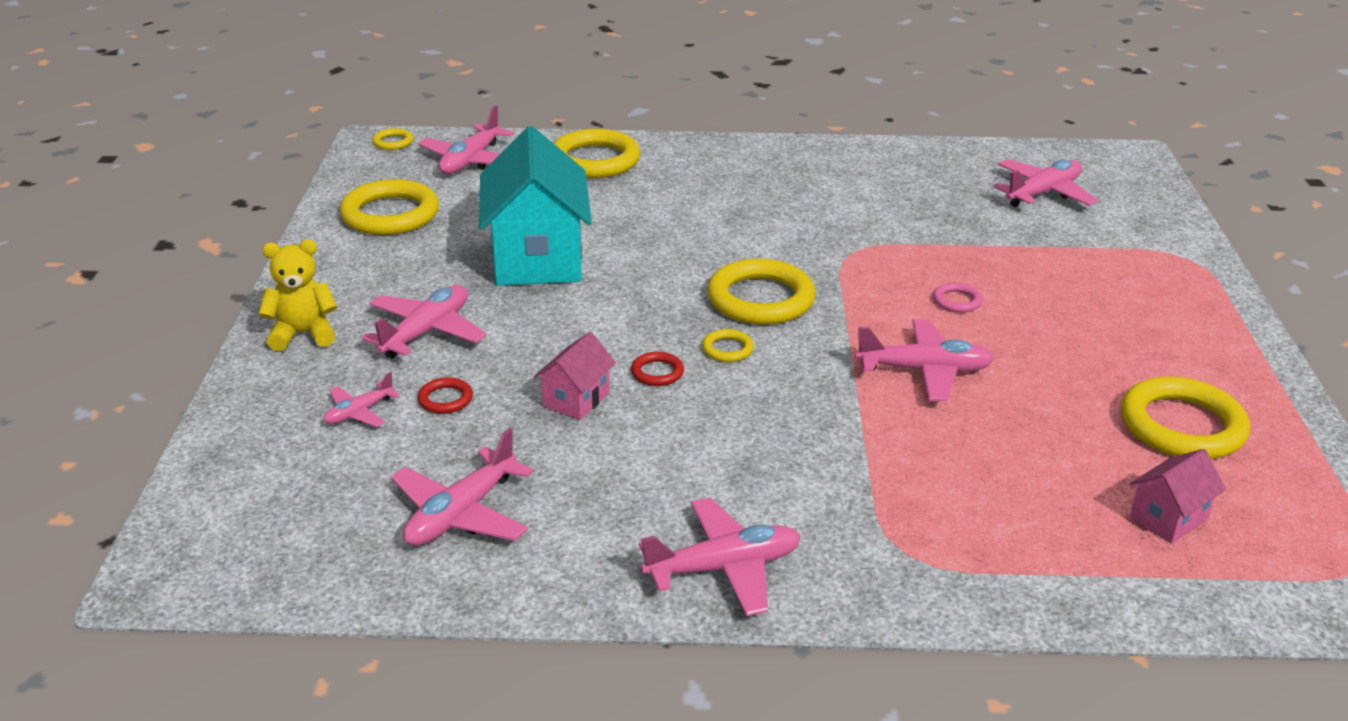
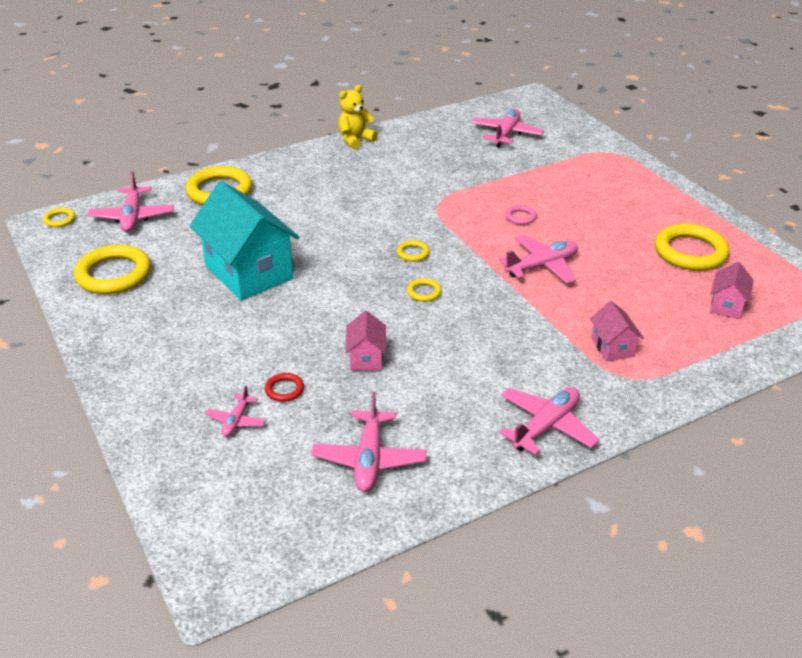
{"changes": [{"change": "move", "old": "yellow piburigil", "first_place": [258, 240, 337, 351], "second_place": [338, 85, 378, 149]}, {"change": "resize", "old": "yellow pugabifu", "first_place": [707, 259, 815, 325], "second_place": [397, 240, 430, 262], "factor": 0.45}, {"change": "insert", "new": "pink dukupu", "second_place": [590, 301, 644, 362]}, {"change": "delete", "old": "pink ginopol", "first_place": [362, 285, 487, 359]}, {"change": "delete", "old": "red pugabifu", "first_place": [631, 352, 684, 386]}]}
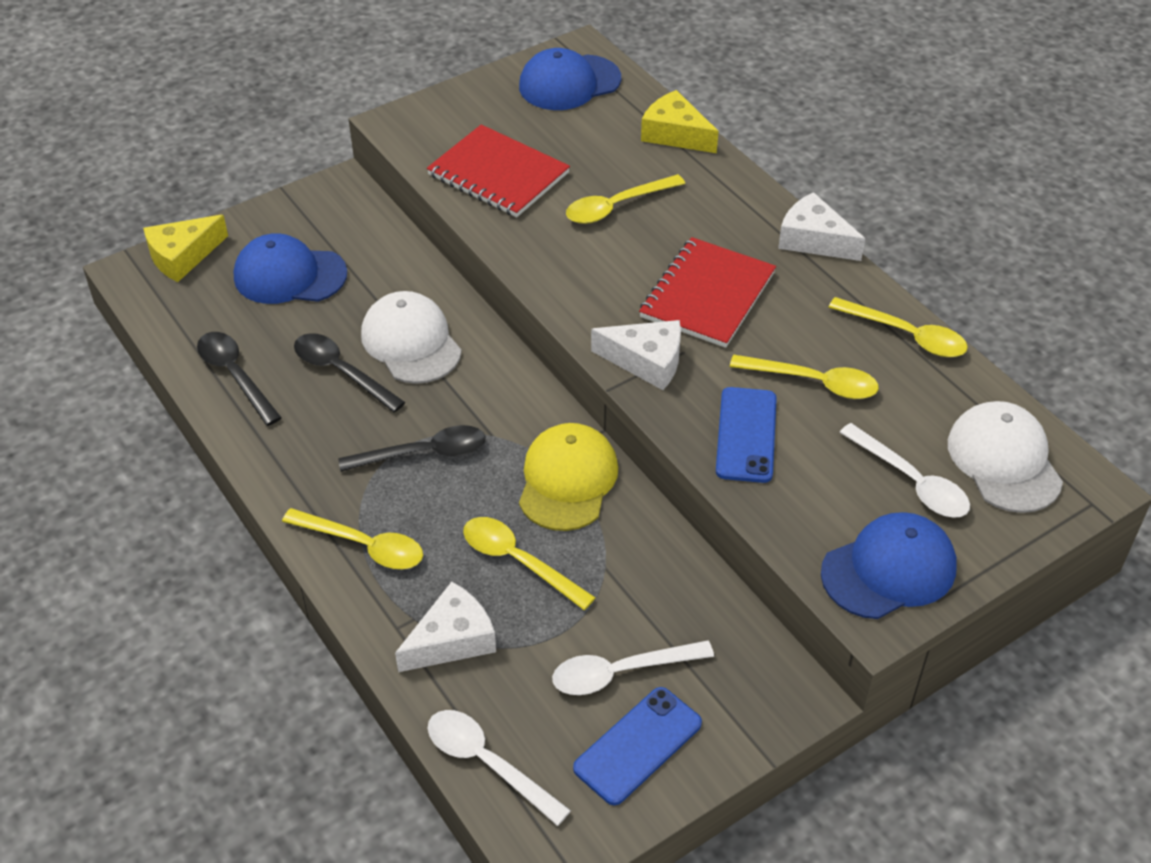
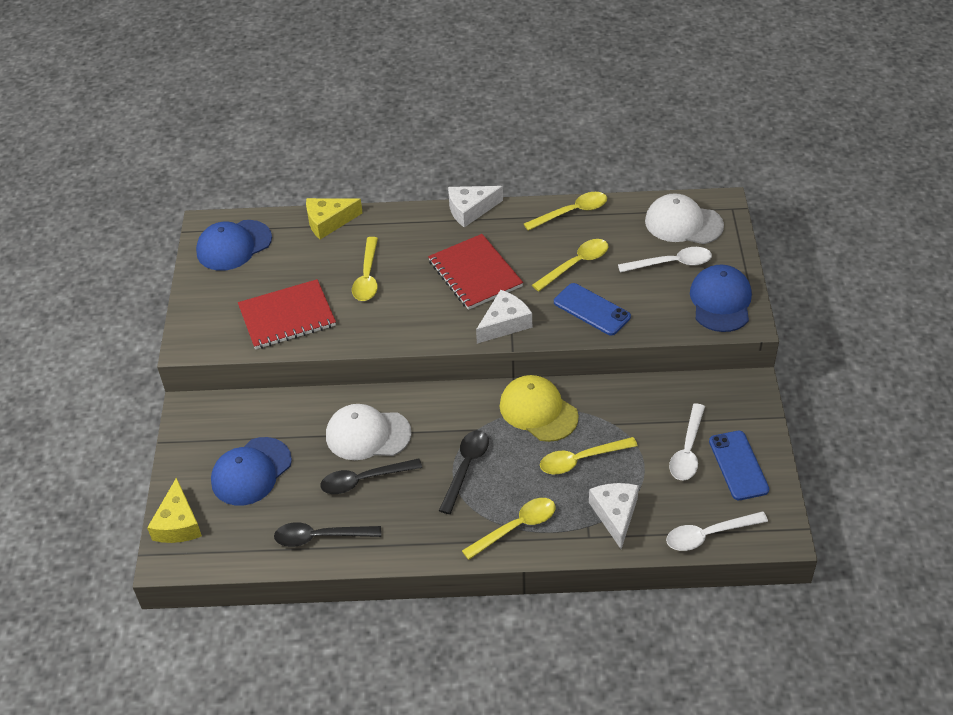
{"changes": [{"change": "rotate", "old": "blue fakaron", "first_place": [519, 48, 621, 110], "second_place": [196, 220, 272, 271], "degrees": 45}]}
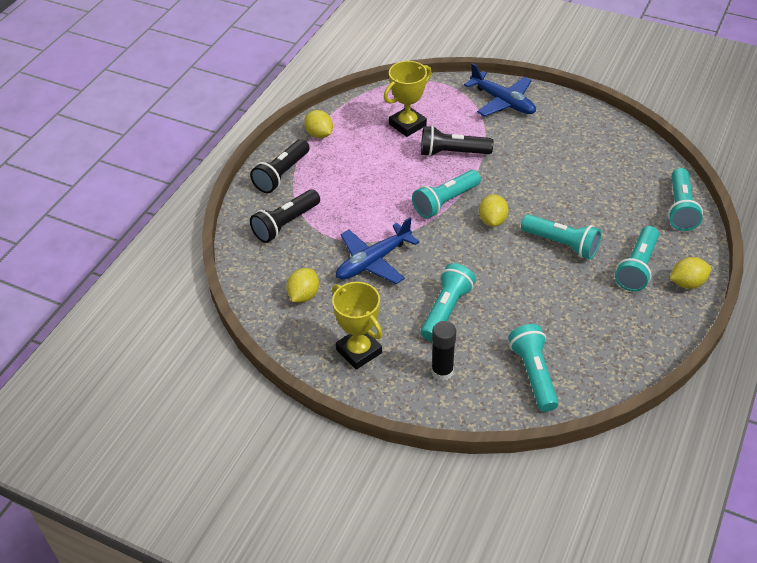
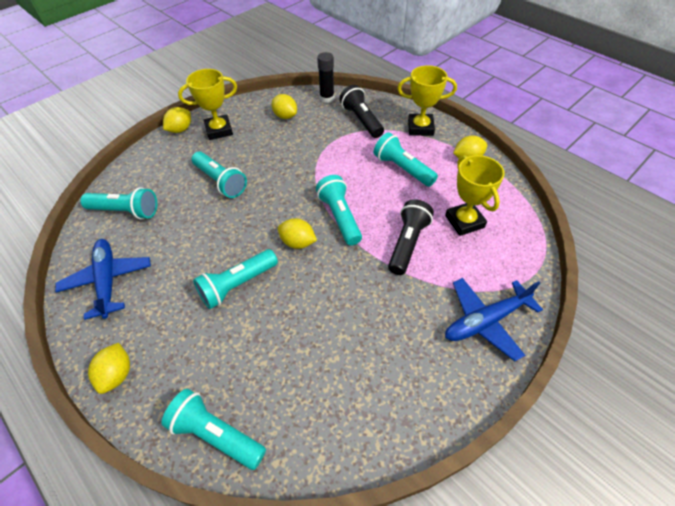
{"changes": [{"change": "move", "old": "blue ginopol", "first_place": [336, 217, 419, 284], "second_place": [55, 239, 151, 320]}, {"change": "insert", "new": "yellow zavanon", "second_place": [163, 107, 191, 133]}, {"change": "move", "old": "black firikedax", "first_place": [431, 321, 456, 381], "second_place": [317, 52, 334, 103]}, {"change": "move", "old": "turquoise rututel", "first_place": [615, 226, 659, 292], "second_place": [373, 132, 438, 187]}, {"change": "replace", "old": "black rututel", "new": "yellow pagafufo", "first_place": [250, 139, 310, 193], "second_place": [397, 65, 457, 136]}]}
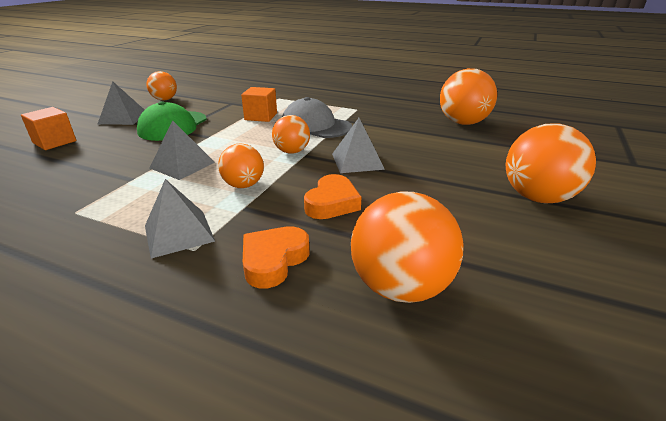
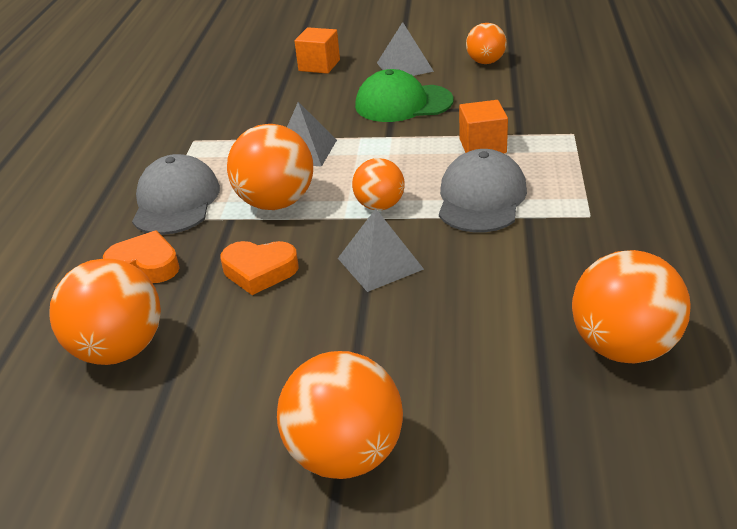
{"changes": [{"change": "replace", "old": "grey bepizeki", "new": "grey fakaron", "first_place": [145, 179, 215, 259], "second_place": [132, 154, 220, 235]}, {"change": "resize", "old": "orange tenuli", "first_place": [218, 143, 264, 188], "second_place": [227, 124, 313, 210], "factor": 1.66}]}
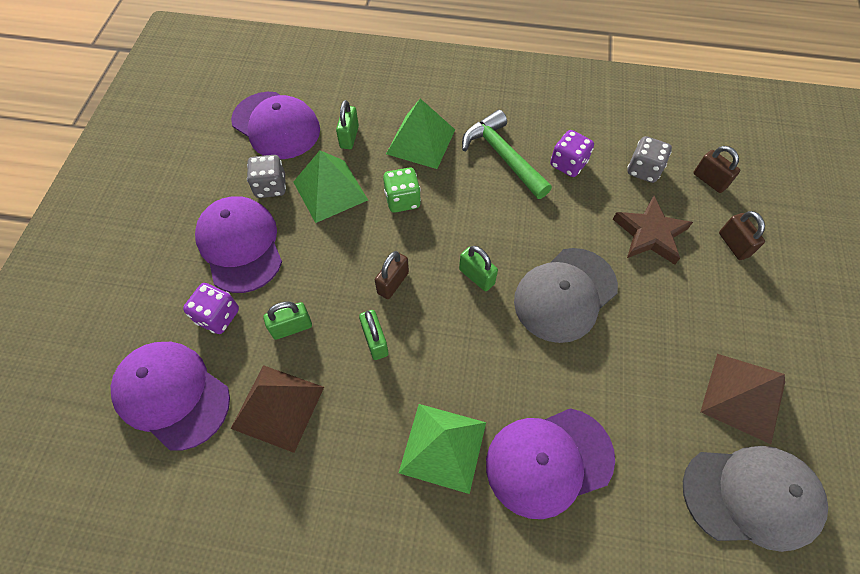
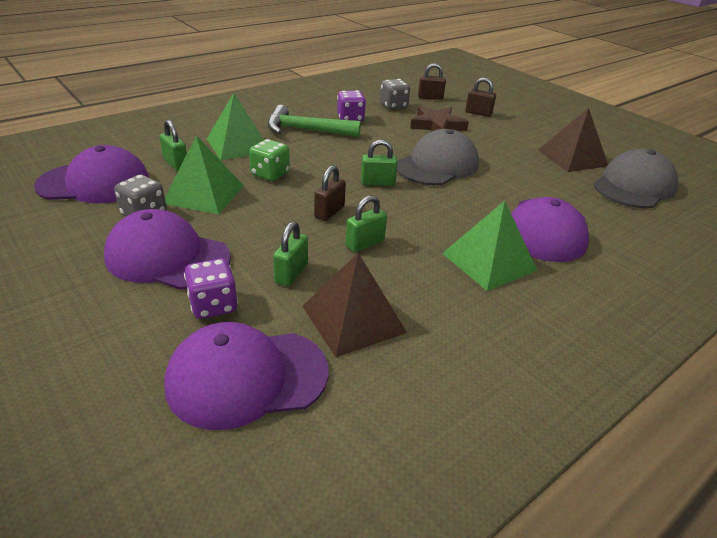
{"changes": [{"change": "rotate", "old": "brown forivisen", "first_place": [375, 251, 409, 299], "second_place": [314, 165, 346, 221], "degrees": 45}, {"change": "rotate", "old": "green forivisen", "first_place": [359, 310, 389, 360], "second_place": [346, 195, 387, 252], "degrees": -60}, {"change": "rotate", "old": "grey fakaron", "first_place": [514, 248, 618, 343], "second_place": [397, 129, 479, 185], "degrees": -135}]}
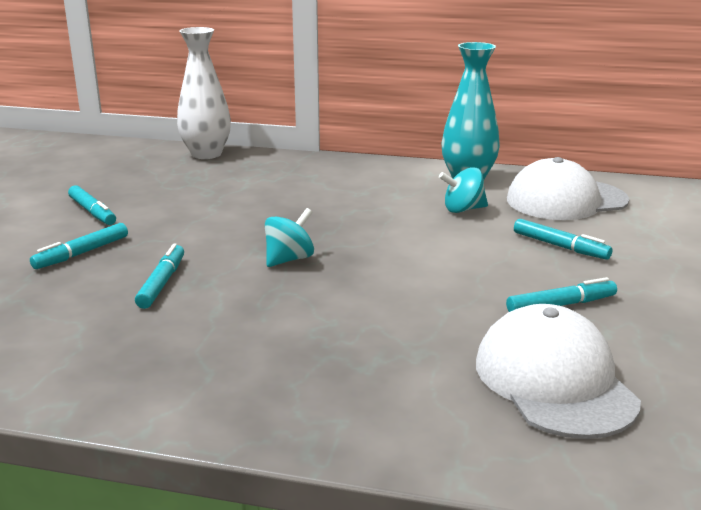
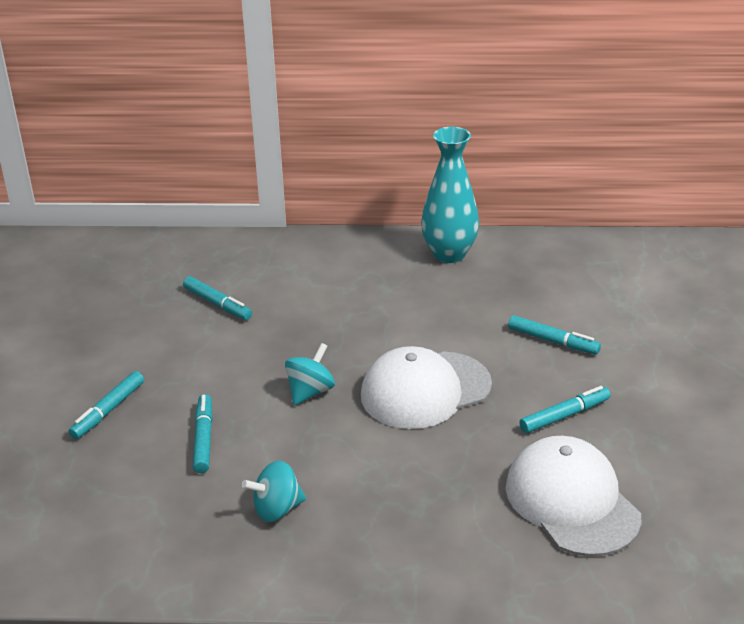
{"changes": [{"change": "move", "old": "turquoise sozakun", "first_place": [68, 185, 116, 225], "second_place": [183, 276, 252, 320]}, {"change": "move", "old": "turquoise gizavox", "first_place": [439, 167, 488, 213], "second_place": [242, 461, 306, 522]}, {"change": "move", "old": "white fakaron", "first_place": [507, 157, 629, 220], "second_place": [361, 346, 492, 429]}, {"change": "delete", "old": "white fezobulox", "first_place": [177, 27, 231, 159]}]}
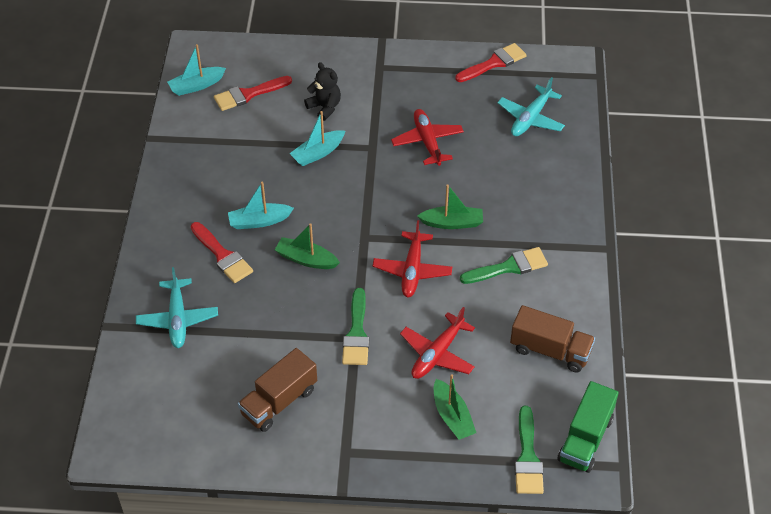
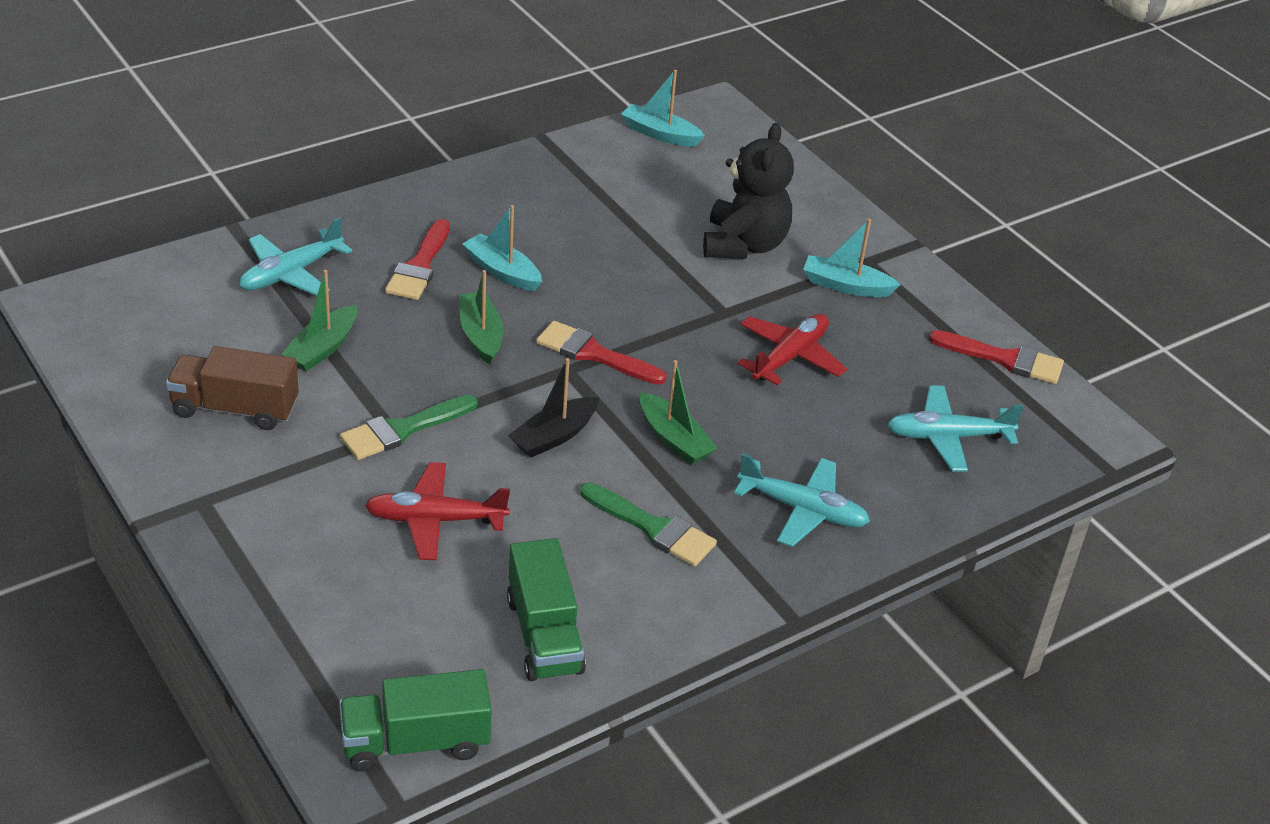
{"changes": [{"change": "move", "old": "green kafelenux", "first_place": [434, 374, 476, 440], "second_place": [281, 270, 357, 372]}, {"change": "recolor", "old": "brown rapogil", "new": "green rapogil", "first_place": [510, 305, 595, 373], "second_place": [507, 538, 586, 681]}, {"change": "replace", "old": "red ginopol", "new": "black kafelenux", "first_place": [373, 220, 452, 297], "second_place": [508, 358, 600, 457]}, {"change": "move", "old": "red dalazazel", "first_place": [214, 76, 292, 111], "second_place": [536, 321, 667, 385]}, {"change": "resize", "old": "black piburigil", "first_place": [304, 62, 341, 121], "second_place": [703, 123, 794, 259], "factor": 1.64}, {"change": "insert", "new": "turquoise ginopol", "second_place": [734, 453, 870, 547]}, {"change": "move", "old": "turquoise kafelenux", "first_place": [289, 111, 345, 166], "second_place": [803, 219, 901, 297]}, {"change": "delete", "old": "green dalazazel", "first_place": [514, 406, 544, 494]}]}
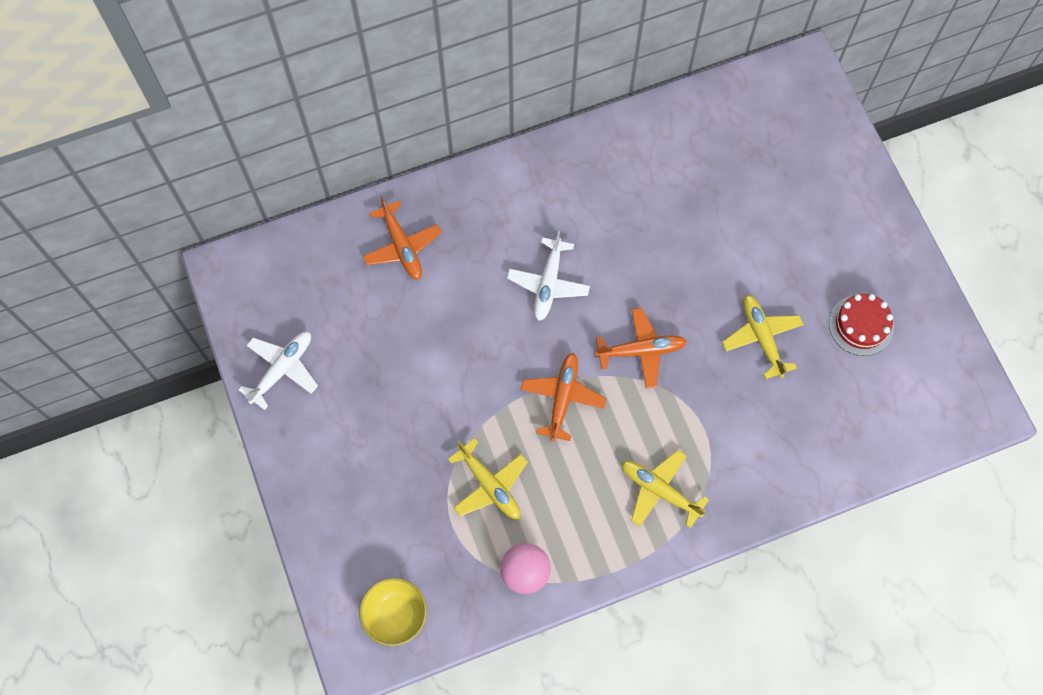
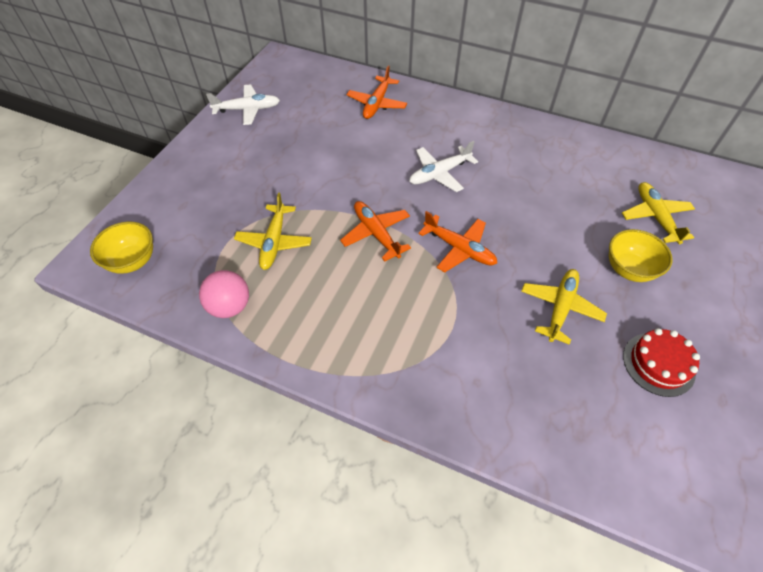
{"changes": [{"change": "rotate", "old": "orange ginopol", "first_place": [521, 353, 606, 441], "second_place": [340, 201, 411, 262], "degrees": -90}, {"change": "insert", "new": "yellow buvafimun", "second_place": [609, 229, 672, 282]}, {"change": "move", "old": "yellow ginopol", "first_place": [621, 450, 709, 528], "second_place": [622, 182, 695, 245]}]}
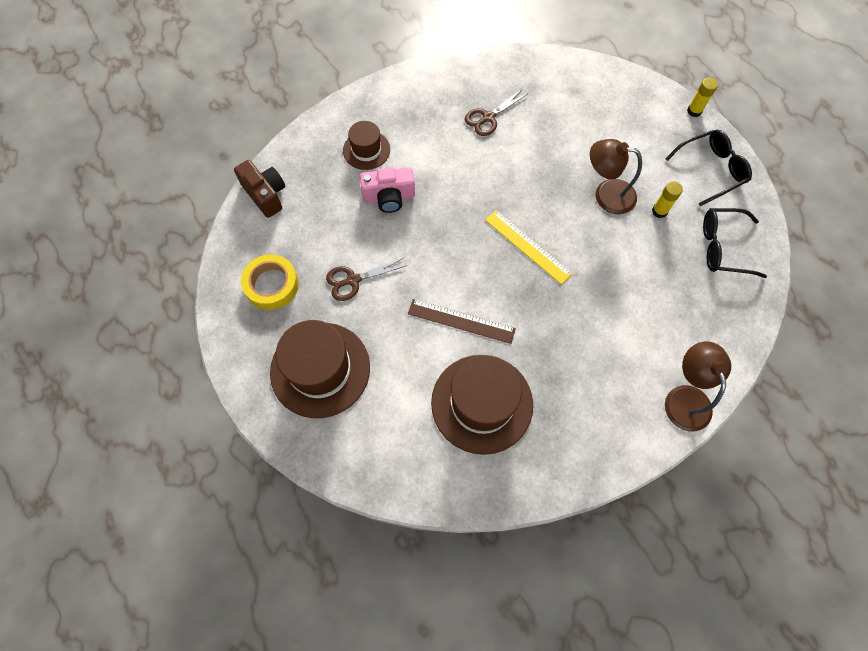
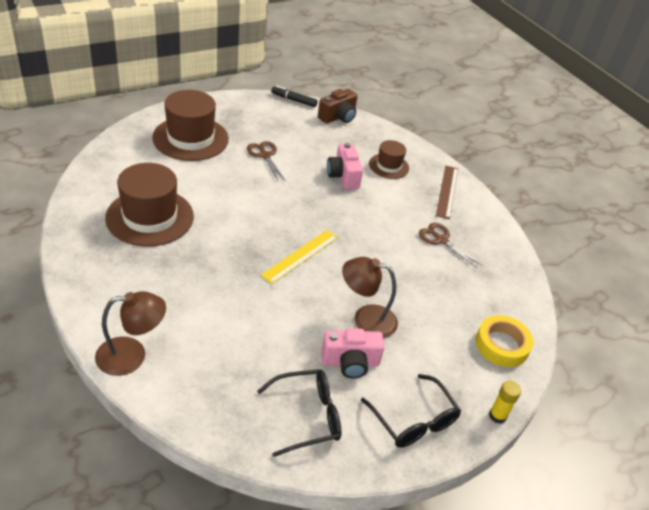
{"changes": [{"change": "rotate", "old": "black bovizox", "first_place": [703, 208, 767, 278], "second_place": [257, 369, 341, 457], "degrees": 75}, {"change": "insert", "new": "black sozakun", "second_place": [271, 85, 318, 107]}, {"change": "replace", "old": "yellow firikedax", "new": "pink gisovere", "first_place": [652, 181, 683, 218], "second_place": [321, 328, 384, 378]}, {"change": "rotate", "old": "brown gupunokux", "first_place": [590, 139, 642, 214], "second_place": [342, 257, 398, 338], "degrees": -90}, {"change": "move", "old": "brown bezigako", "first_place": [408, 299, 516, 344], "second_place": [436, 166, 458, 219]}, {"change": "move", "old": "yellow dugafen", "first_place": [241, 254, 299, 310], "second_place": [476, 315, 533, 367]}]}
